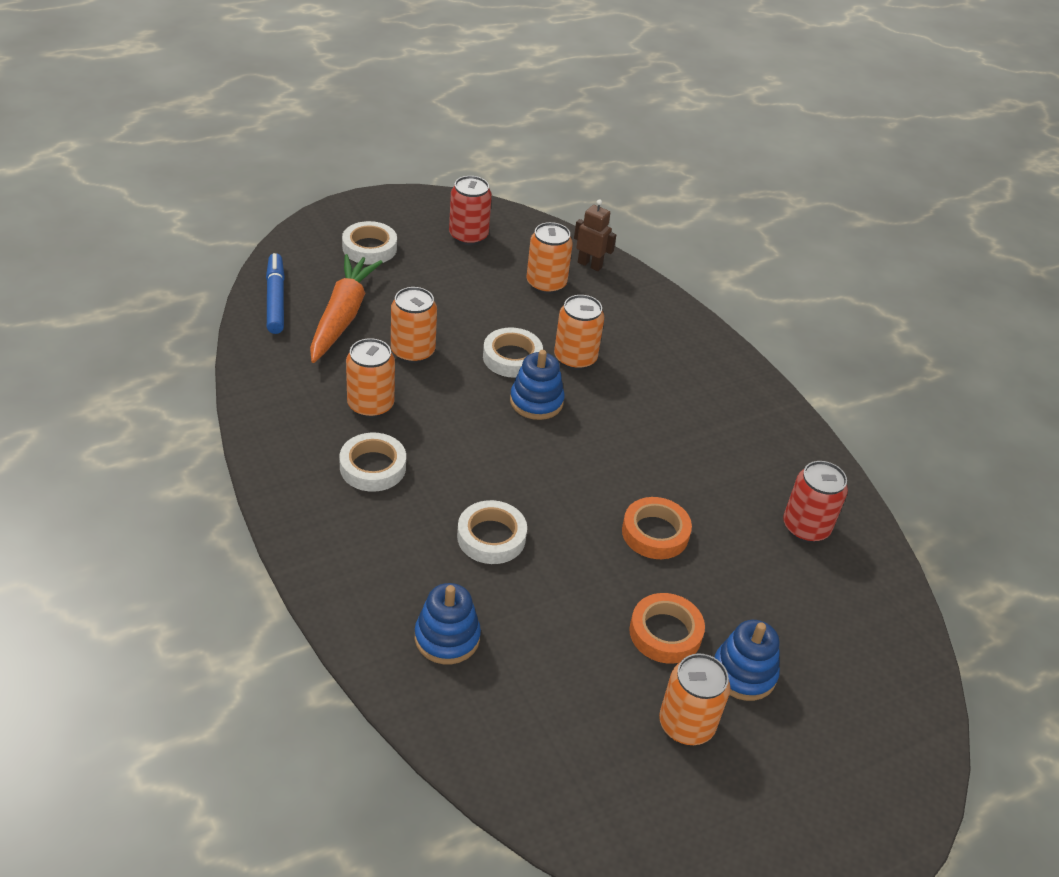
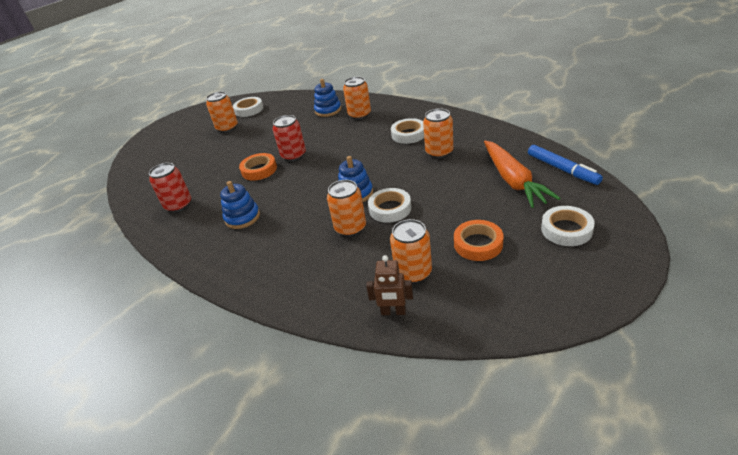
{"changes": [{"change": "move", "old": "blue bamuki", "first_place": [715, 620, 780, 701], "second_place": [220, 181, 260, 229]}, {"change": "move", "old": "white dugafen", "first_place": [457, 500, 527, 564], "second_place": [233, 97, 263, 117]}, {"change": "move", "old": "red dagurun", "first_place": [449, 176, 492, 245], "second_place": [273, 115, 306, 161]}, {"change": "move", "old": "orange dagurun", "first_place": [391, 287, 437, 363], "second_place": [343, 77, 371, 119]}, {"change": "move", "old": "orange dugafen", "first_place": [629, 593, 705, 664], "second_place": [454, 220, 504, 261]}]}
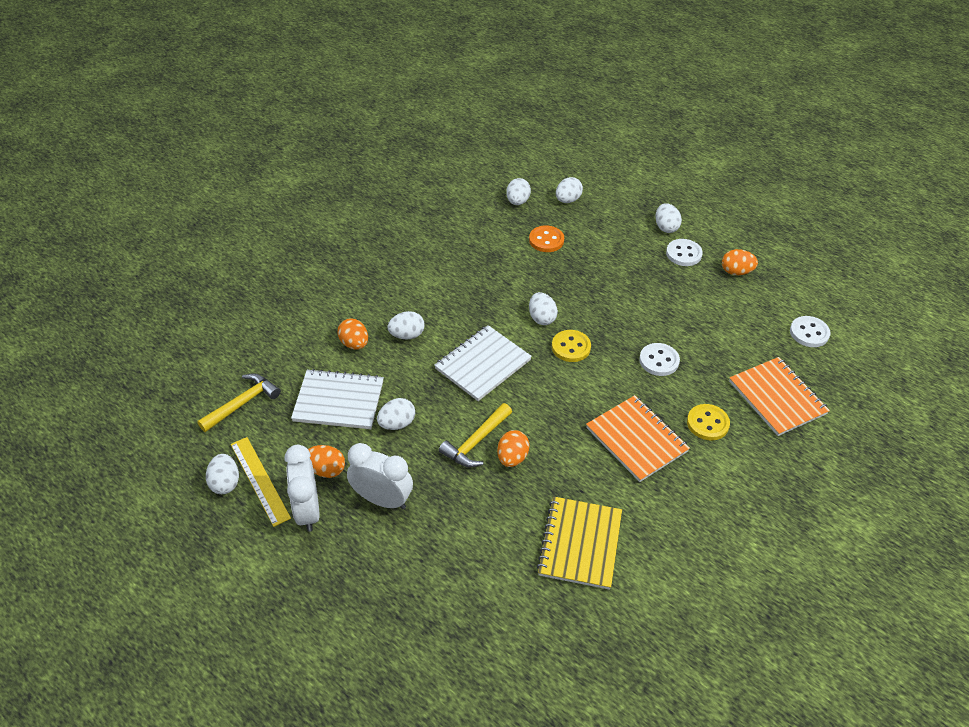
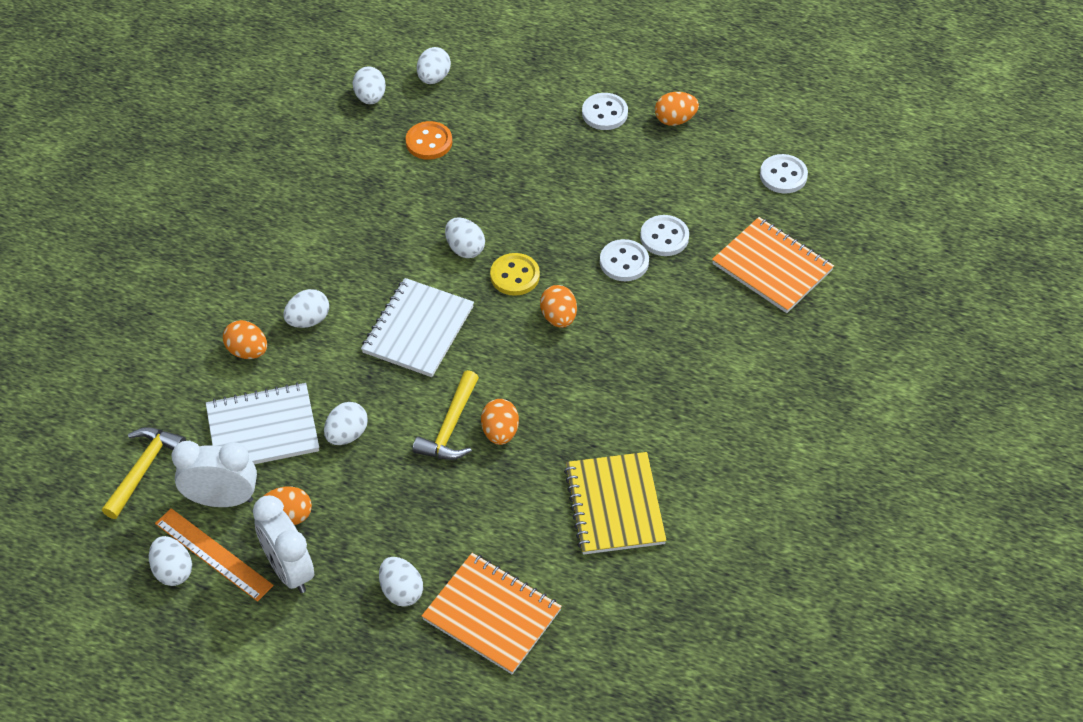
{"changes": [{"change": "recolor", "old": "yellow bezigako", "new": "orange bezigako", "first_place": [231, 437, 291, 527], "second_place": [155, 508, 274, 602]}, {"change": "move", "old": "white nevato", "first_place": [347, 443, 413, 509], "second_place": [172, 441, 257, 507]}, {"change": "move", "old": "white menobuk", "first_place": [655, 203, 682, 233], "second_place": [379, 557, 423, 607]}, {"change": "move", "old": "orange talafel", "first_place": [586, 395, 690, 482], "second_place": [422, 553, 562, 674]}, {"change": "insert", "new": "orange menobuk", "second_place": [540, 285, 577, 328]}, {"change": "insert", "new": "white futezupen", "second_place": [640, 215, 689, 256]}, {"change": "delete", "old": "yellow futezupen", "first_place": [687, 404, 730, 440]}]}
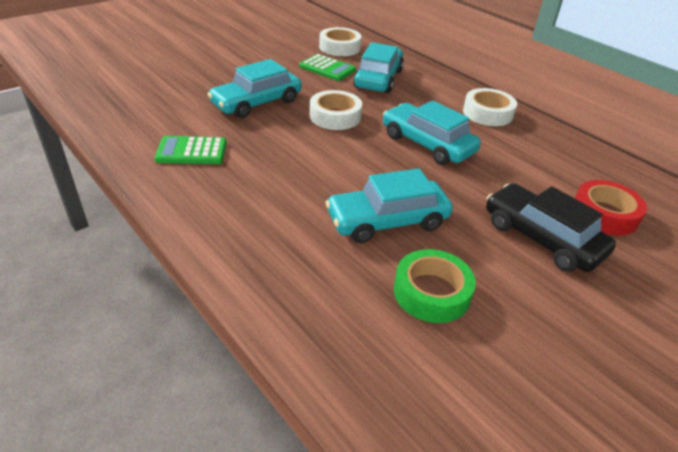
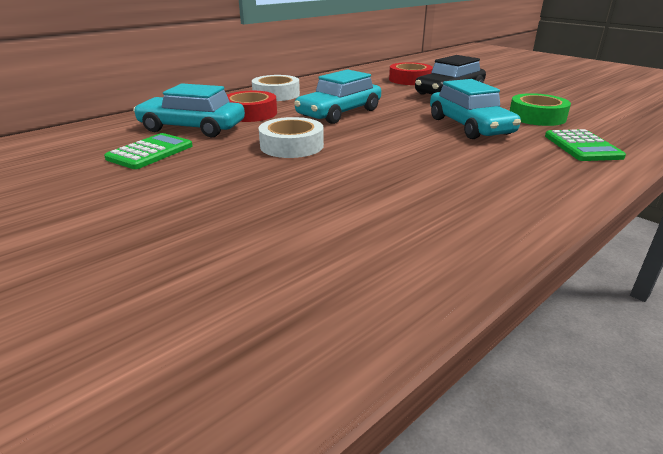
{"changes": [{"change": "insert", "new": "red dugafen", "second_place": [227, 91, 277, 122]}, {"change": "move", "old": "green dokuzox", "first_place": [154, 136, 227, 164], "second_place": [545, 129, 626, 161]}, {"change": "delete", "old": "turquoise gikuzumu", "first_place": [207, 59, 302, 118]}, {"change": "delete", "old": "white dugafen", "first_place": [319, 27, 362, 56]}]}
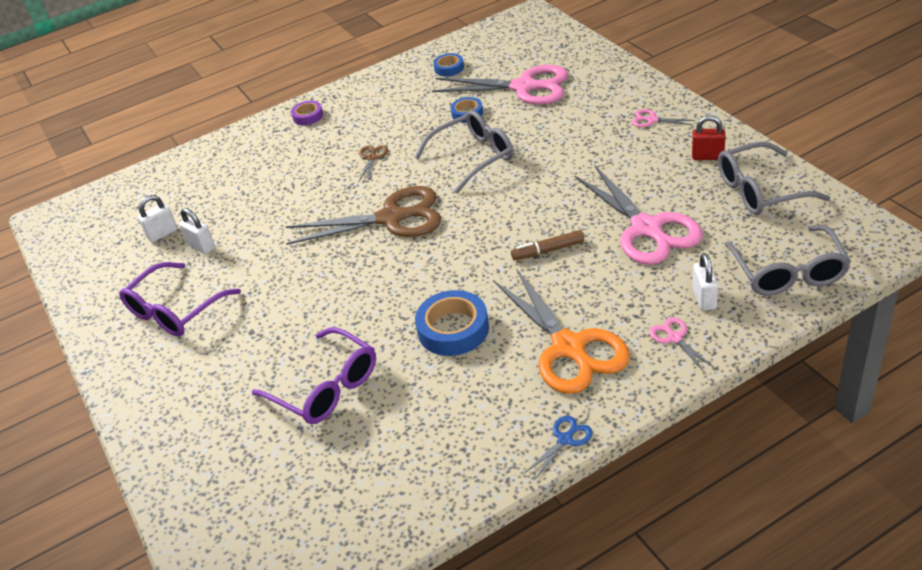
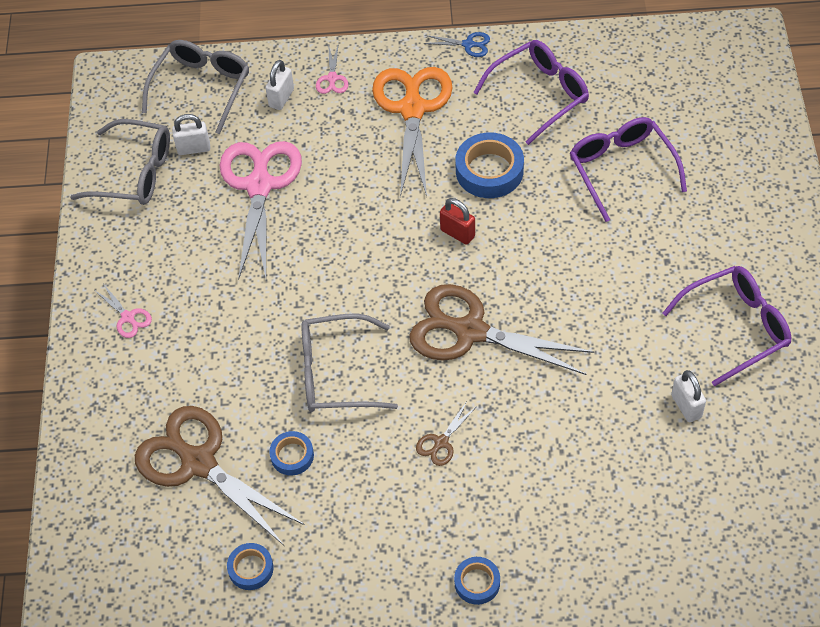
{"changes": [{"change": "recolor", "old": "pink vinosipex", "new": "brown vinosipex", "first_place": [432, 65, 568, 105], "second_place": [135, 406, 305, 545]}, {"change": "move", "old": "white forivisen", "first_place": [138, 195, 178, 243], "second_place": [172, 114, 210, 155]}, {"change": "rotate", "old": "blue vinosipex", "first_place": [525, 416, 593, 480], "second_place": [423, 32, 490, 57], "degrees": -150}, {"change": "move", "old": "red forivisen", "first_place": [692, 116, 726, 160], "second_place": [440, 198, 475, 245]}, {"change": "recolor", "old": "purple dugafen", "new": "blue dugafen", "first_place": [291, 101, 323, 125], "second_place": [454, 557, 500, 605]}, {"change": "insert", "new": "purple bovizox", "second_place": [473, 40, 589, 145]}, {"change": "delete", "old": "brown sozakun", "first_place": [511, 230, 584, 260]}]}
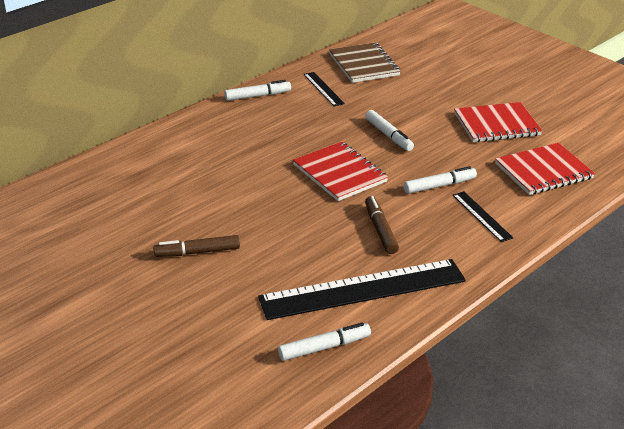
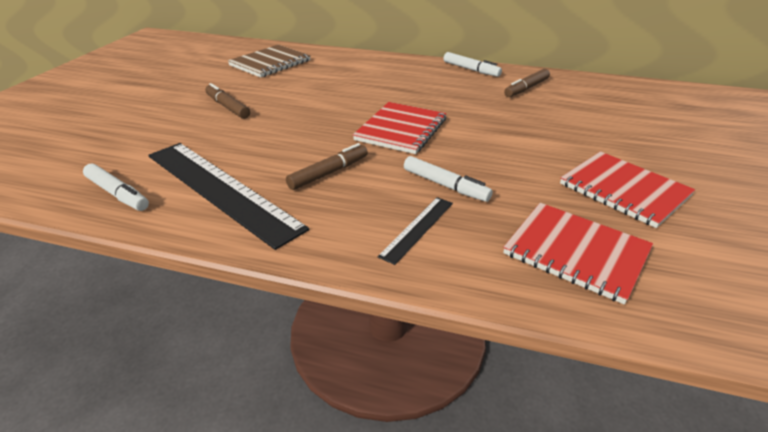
{"changes": [{"change": "move", "old": "brown talafel", "first_place": [329, 42, 401, 83], "second_place": [228, 45, 311, 78]}, {"change": "replace", "old": "black bezigako", "new": "brown sozakun", "first_place": [304, 72, 345, 107], "second_place": [504, 69, 550, 97]}, {"change": "delete", "old": "white sozakun", "first_place": [365, 110, 414, 151]}]}
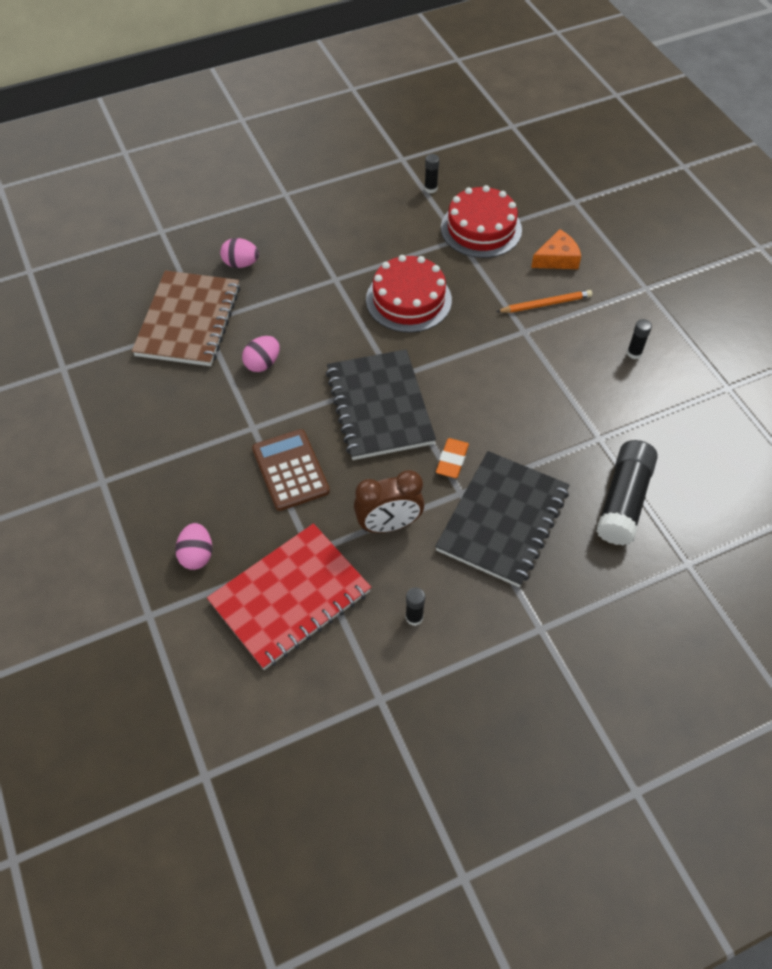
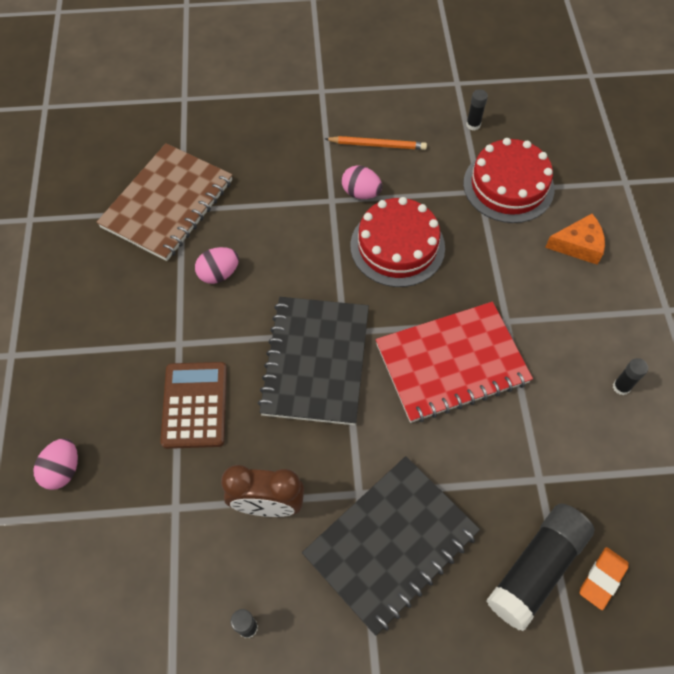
{"changes": [{"change": "move", "old": "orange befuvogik", "first_place": [496, 290, 592, 313], "second_place": [325, 136, 427, 150]}, {"change": "move", "old": "pink menobuk", "first_place": [220, 238, 259, 268], "second_place": [342, 165, 382, 199]}, {"change": "move", "old": "red talafel", "first_place": [207, 523, 371, 670], "second_place": [376, 302, 533, 423]}, {"change": "move", "old": "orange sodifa", "first_place": [436, 438, 469, 478], "second_place": [580, 547, 629, 610]}]}
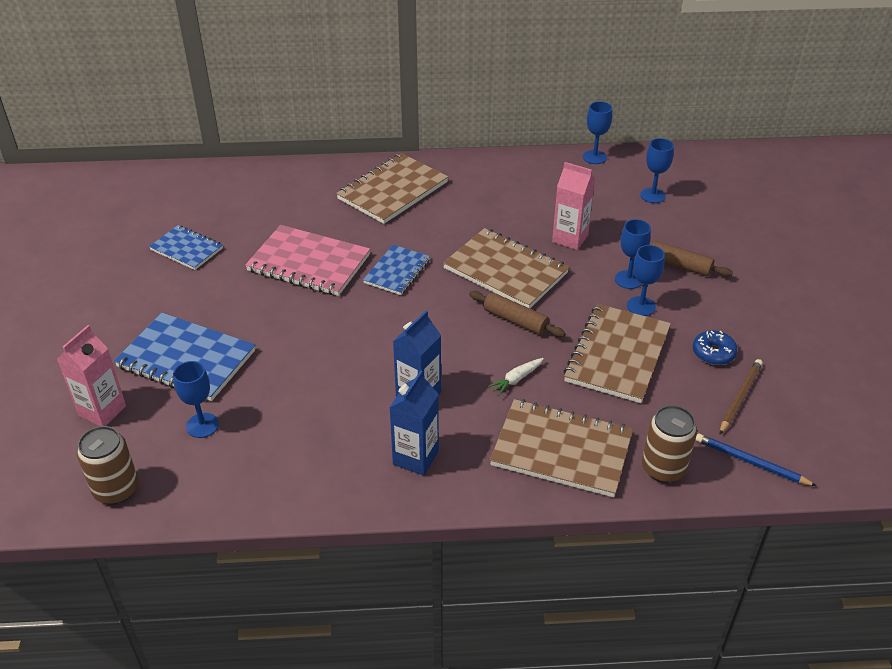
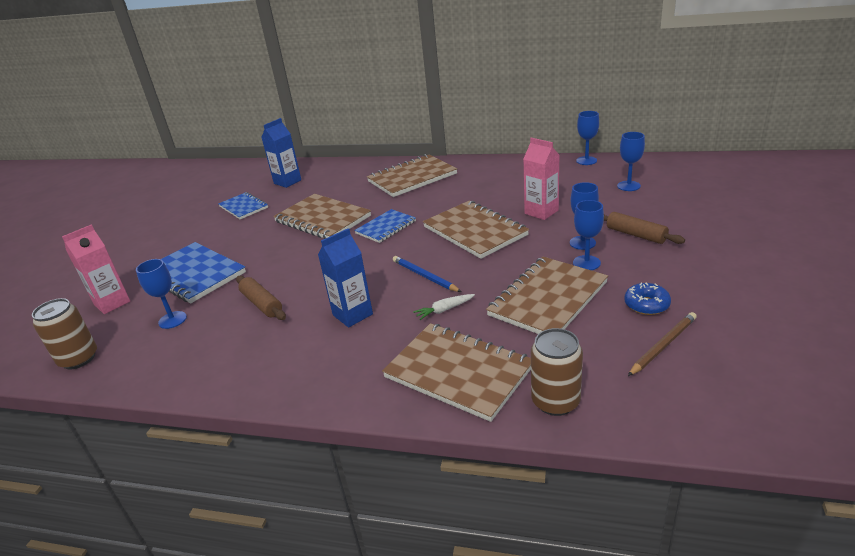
{"changes": [{"change": "move", "old": "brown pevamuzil", "first_place": [469, 291, 565, 337], "second_place": [236, 276, 286, 320]}, {"change": "move", "old": "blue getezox", "first_place": [389, 370, 439, 476], "second_place": [261, 118, 301, 188]}, {"change": "recolor", "old": "pink talafel", "new": "brown talafel", "first_place": [245, 225, 370, 296], "second_place": [273, 194, 371, 239]}, {"change": "move", "old": "blue befuvogik", "first_place": [695, 434, 817, 486], "second_place": [393, 256, 461, 292]}]}
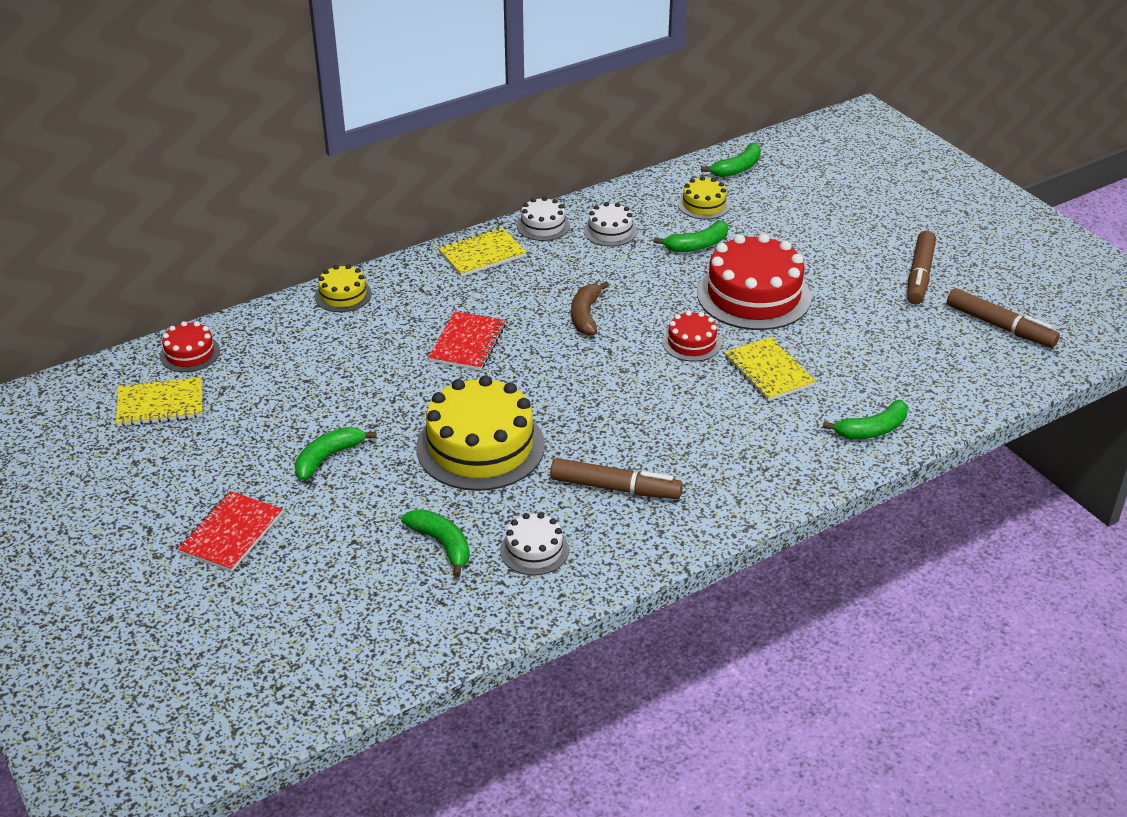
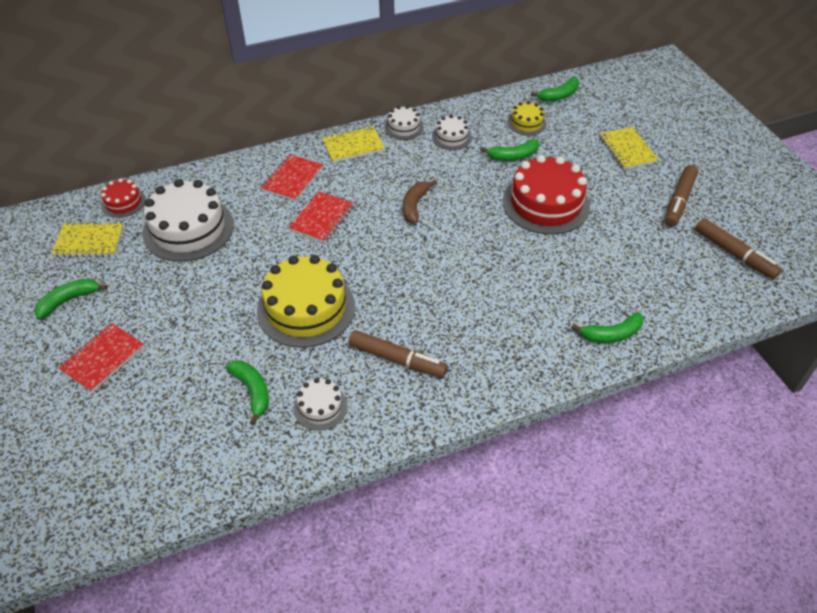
{"changes": [{"change": "move", "old": "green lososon", "first_place": [295, 427, 377, 481], "second_place": [34, 278, 108, 319]}, {"change": "insert", "new": "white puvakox", "second_place": [143, 179, 234, 262]}, {"change": "insert", "new": "red talafel", "second_place": [261, 154, 323, 201]}, {"change": "move", "old": "yellow talafel", "first_place": [724, 337, 816, 401], "second_place": [599, 127, 659, 169]}, {"change": "delete", "old": "yellow puvakox", "first_place": [315, 264, 372, 312]}, {"change": "delete", "old": "red puvakox", "first_place": [662, 311, 722, 361]}]}
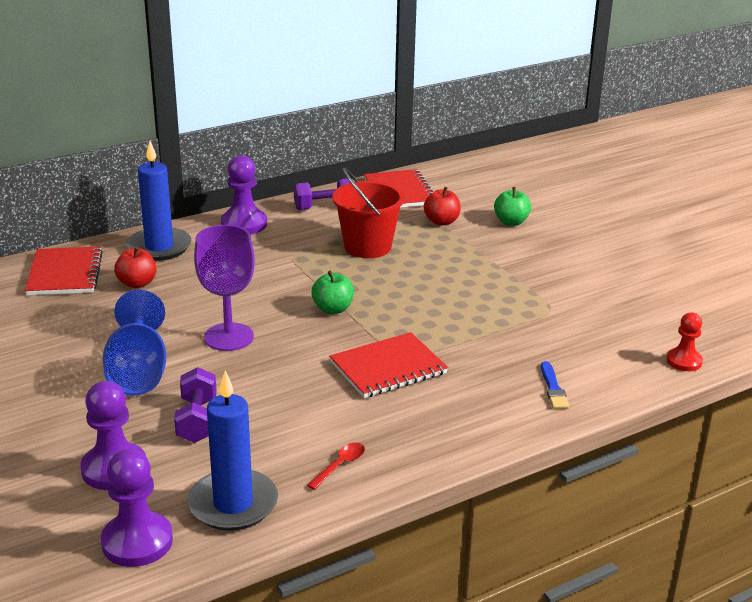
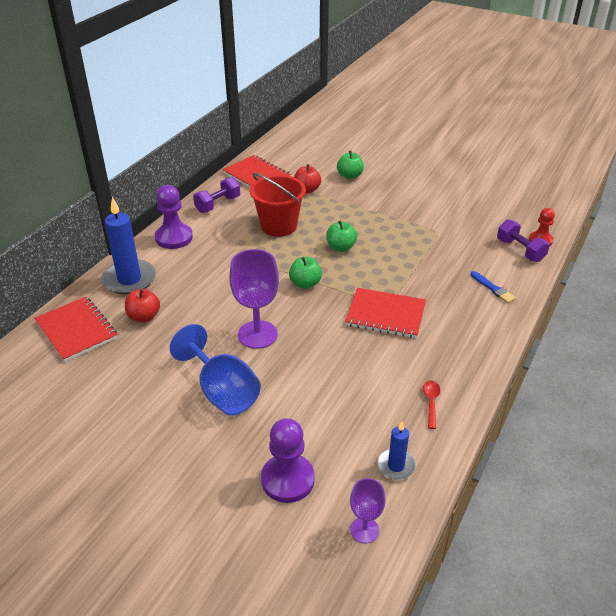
{"changes": [{"change": "insert", "new": "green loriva", "second_place": [326, 221, 357, 252]}, {"change": "rotate", "old": "red talafel", "first_place": [329, 332, 448, 398], "second_place": [345, 288, 426, 338], "degrees": 75}, {"change": "replace", "old": "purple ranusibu", "new": "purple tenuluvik", "first_place": [101, 449, 173, 567], "second_place": [350, 478, 385, 543]}, {"change": "resize", "old": "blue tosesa", "first_place": [188, 370, 278, 531], "second_place": [377, 422, 416, 480], "factor": 0.55}, {"change": "move", "old": "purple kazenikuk", "first_place": [174, 367, 217, 443], "second_place": [497, 219, 550, 262]}]}
